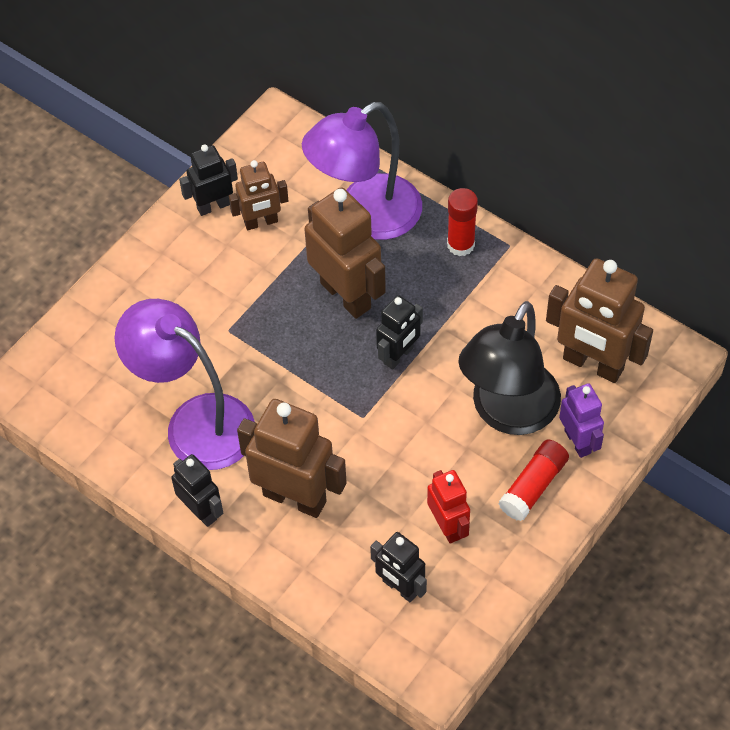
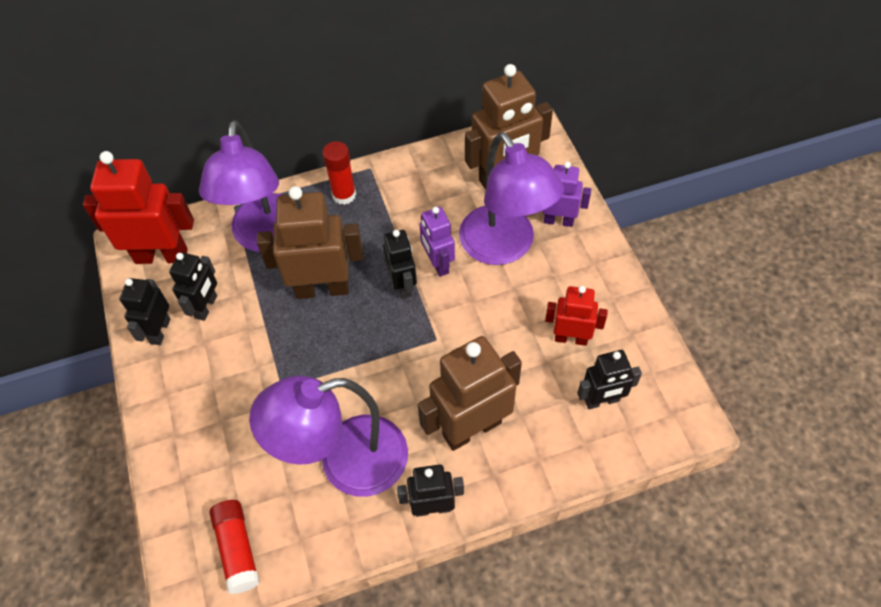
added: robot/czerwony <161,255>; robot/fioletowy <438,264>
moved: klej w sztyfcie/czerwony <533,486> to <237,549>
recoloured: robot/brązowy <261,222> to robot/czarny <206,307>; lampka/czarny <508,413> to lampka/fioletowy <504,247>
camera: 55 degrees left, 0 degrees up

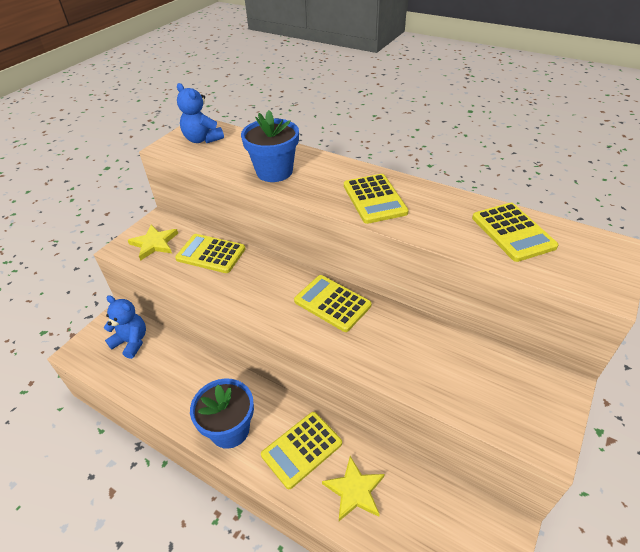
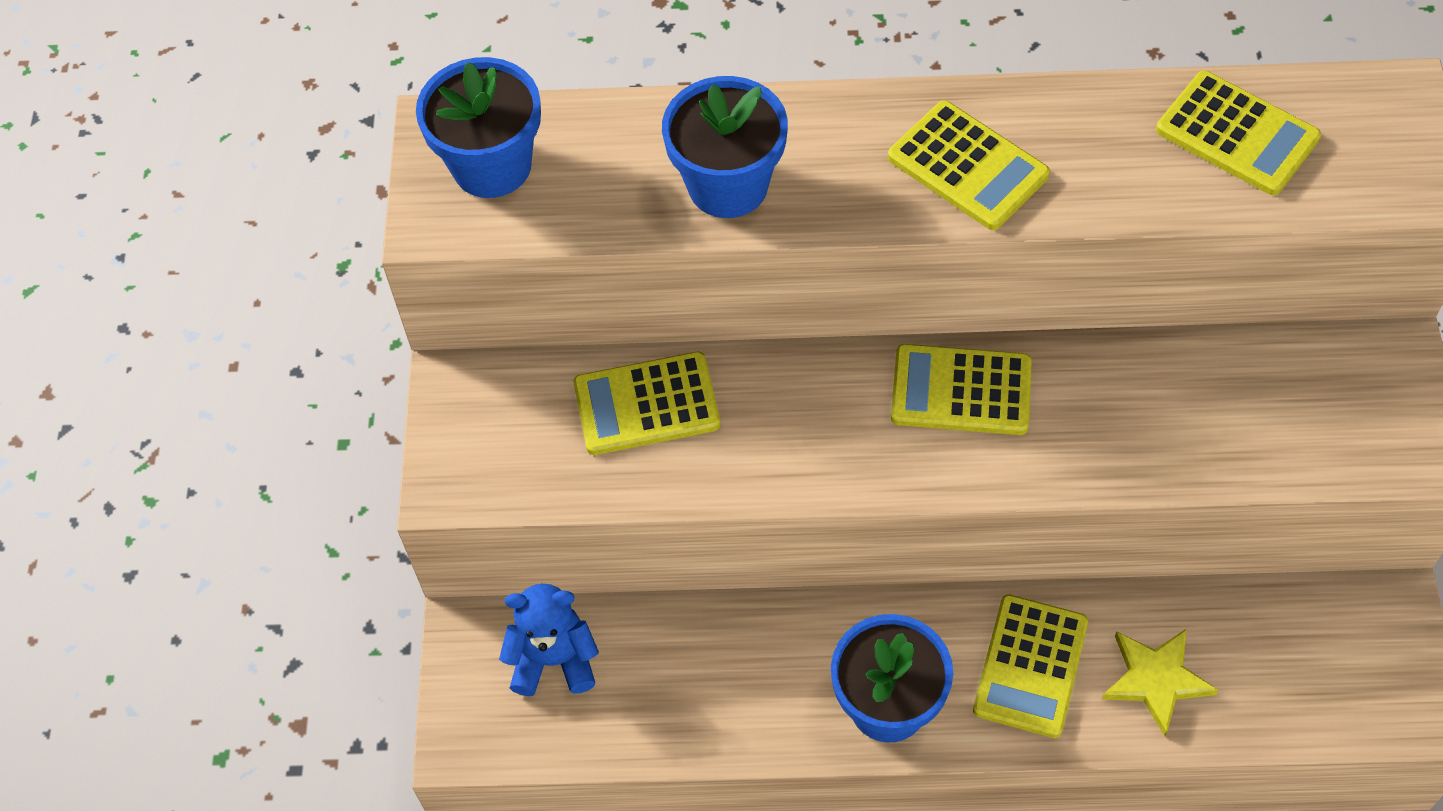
removed: gwiazda/żółty <154,243>
replaced: miś/niebieski <202,139> to doniczka/niebieski <492,166>
camera: 30 degrees left, 15 degrees up

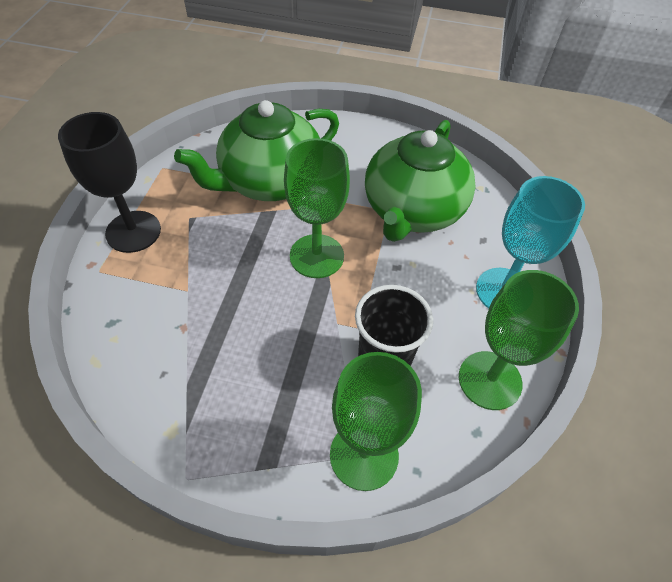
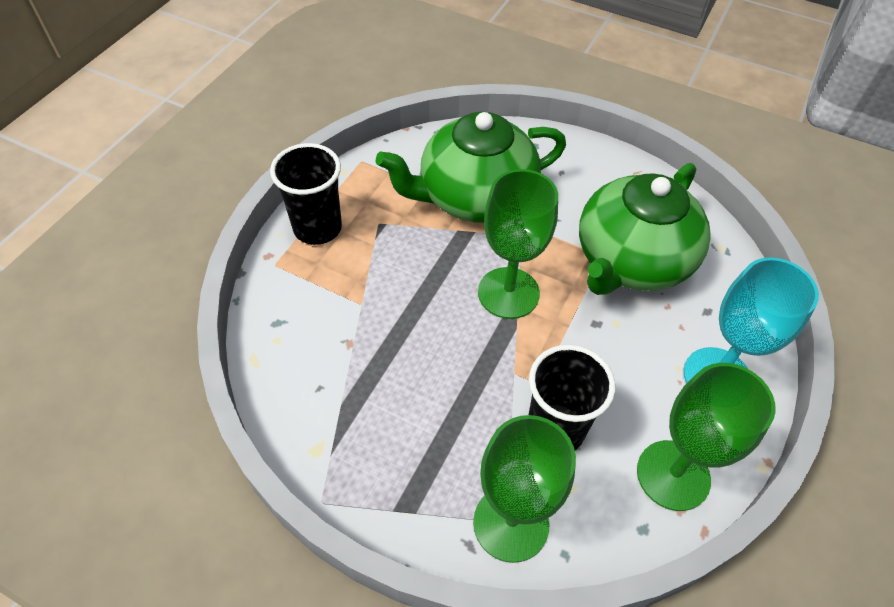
replaced: kielich/czarny <133,231> to szklanka/czarny <317,228>
camera: 15 degrees right, 0 degrees up

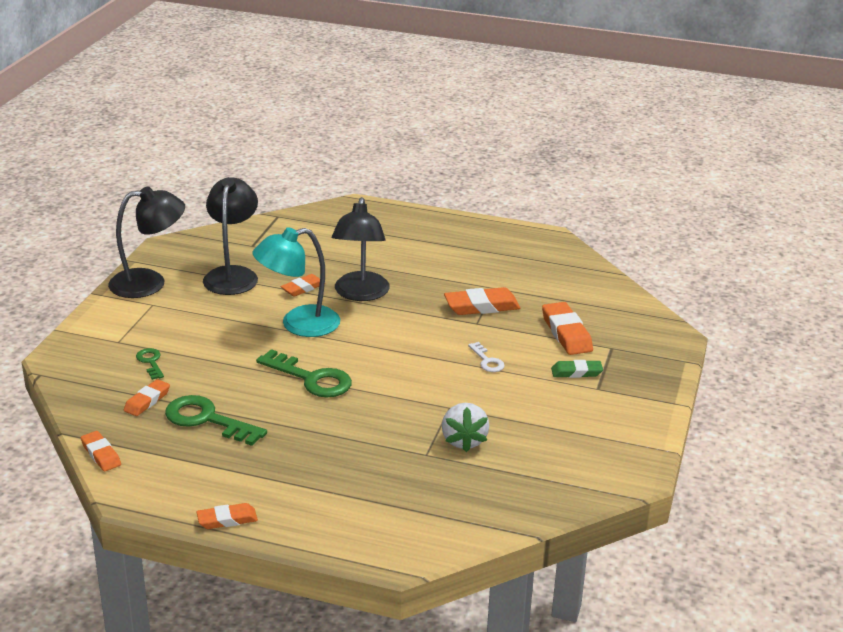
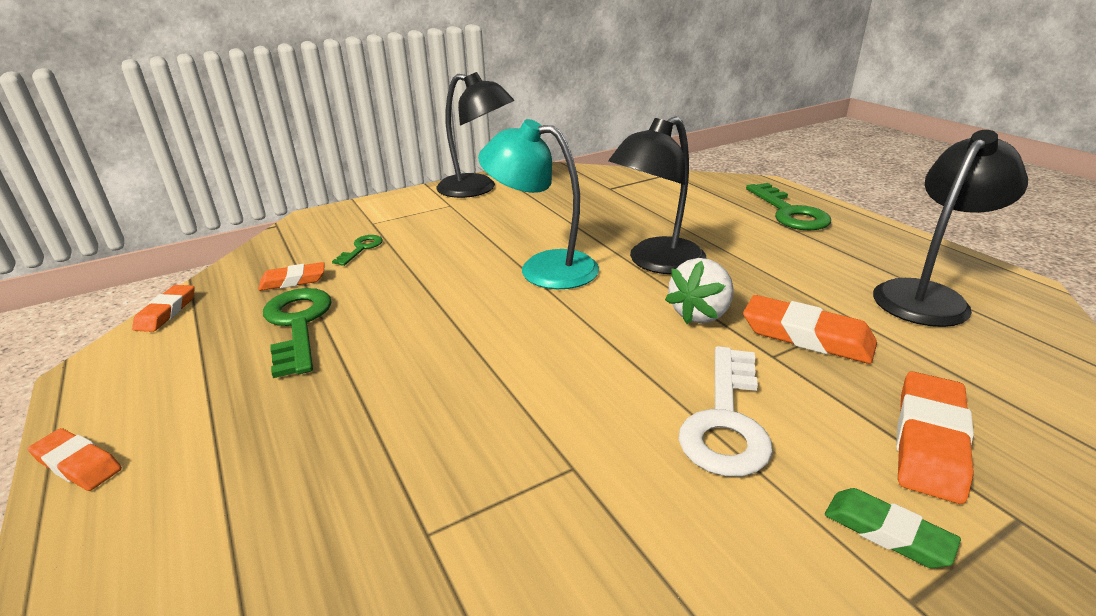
removed: gumka do mazania/pomarańczowy <303,288>
moved: truskawka/biały <463,440> to <700,314>; klucz/zielony <311,379> to <789,212>; lampka/czarny <232,275> to <927,296>
resized: klucz/biały <487,361> = <726,420> x1.92
camera: 45 degrees right, 0 degrees up

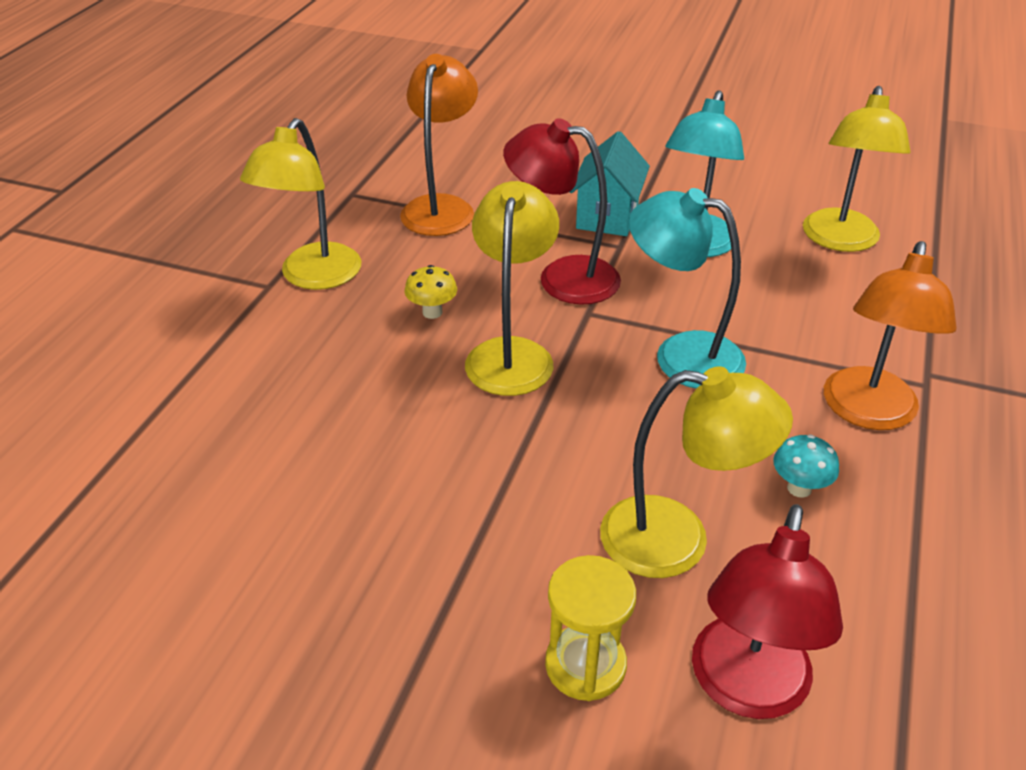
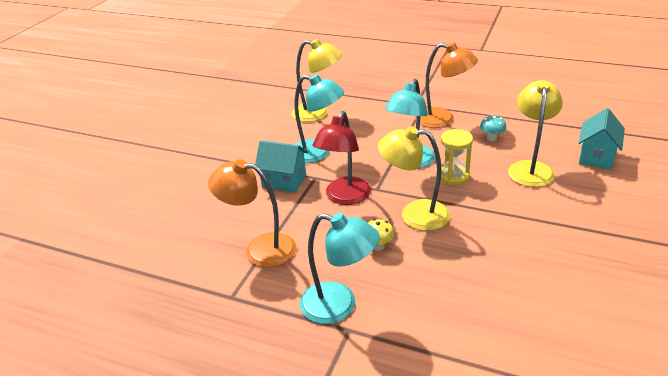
moved: klepsydra/żółty <585,665> to <454,176>
replaced: lampka/czerwony <746,689> to domek/turkusowy <596,157>
recoloured: lampka/żółty <313,277> to lampka/turkusowy <339,306>
camera: 85 degrees left, 5 degrees down

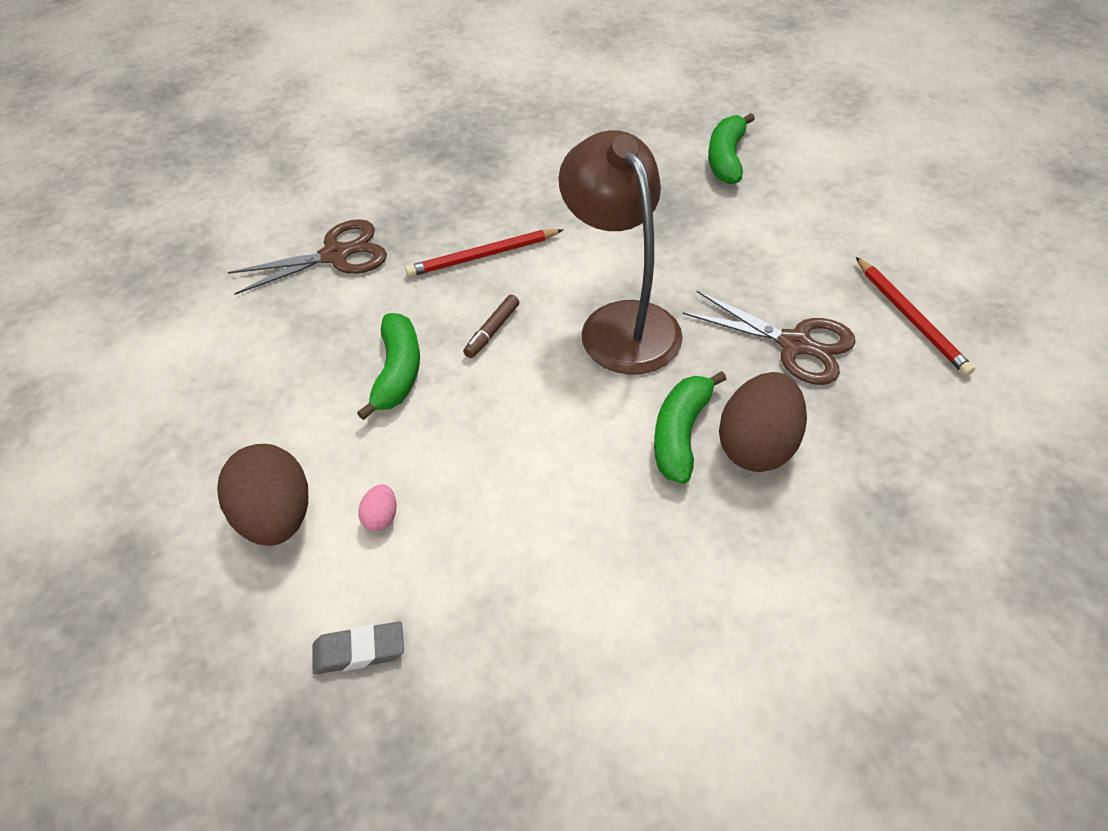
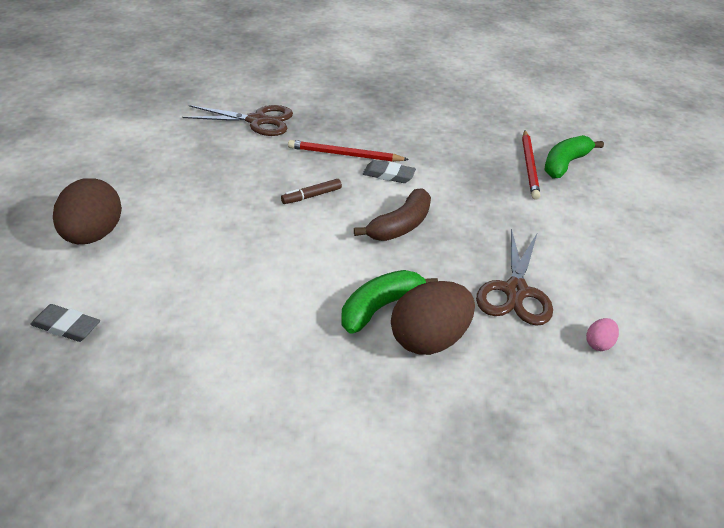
removed: banan/zielony <397,373>
added: gumka do mazania/szary <388,175>
moved: ołówek/czerwony <911,318> to <529,166>; jajko/różowy <381,517> to <598,343>
replaced: lampka/brązowy <621,322> to banan/brązowy <400,226>
turned: nożyczki/brązowy <795,344> = <515,291> 45 degrees clockwise
camera: 25 degrees right, 10 degrees down

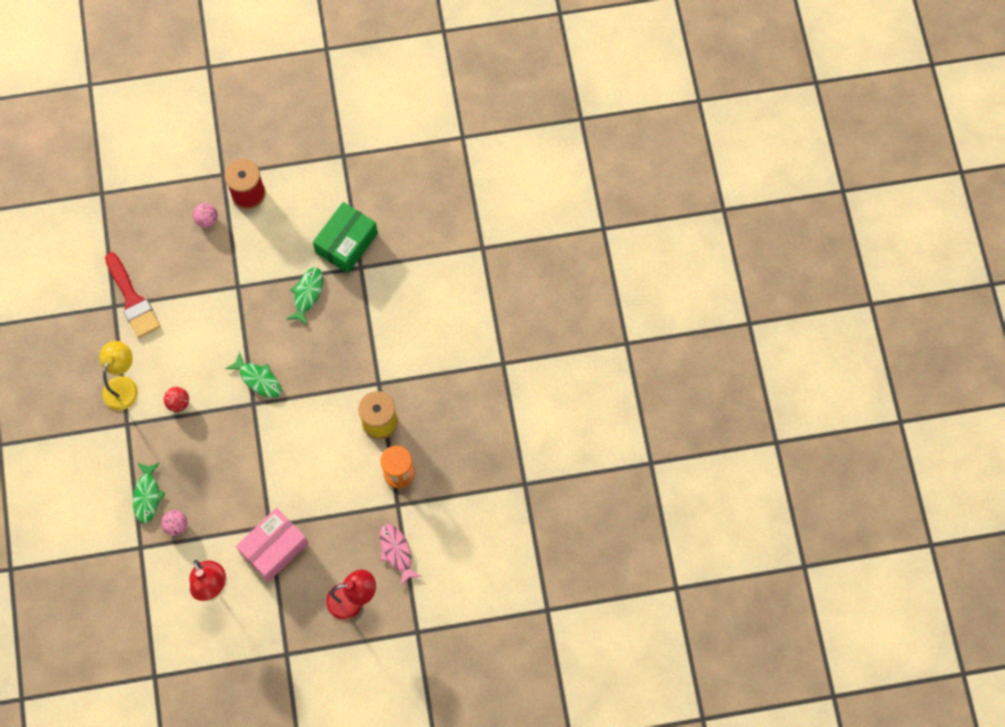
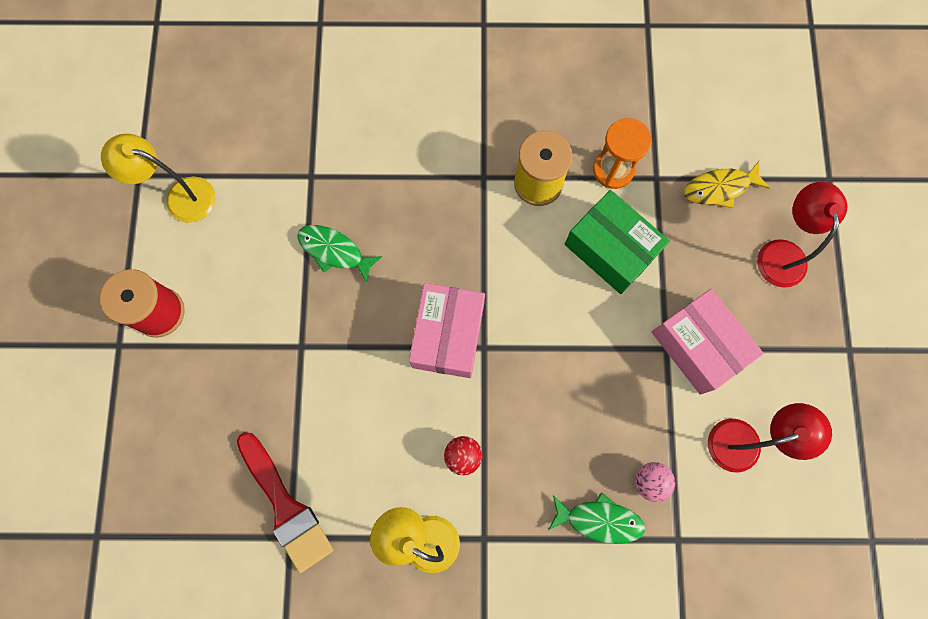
removed: piłka/różowy <207,220>
added: lampka/żółty <180,197>
moved: pudełko/zielony <346,243> to <611,249>
replaced: ryba/zielony <258,379> to pudełko/różowy <448,335>
recoloured: ryba/różowy <397,552> to ryba/żółty <720,188>
turned: pędzel/czerwony <132,300> = <286,507> 75 degrees clockwise
camera: 80 degrees left, 5 degrees up

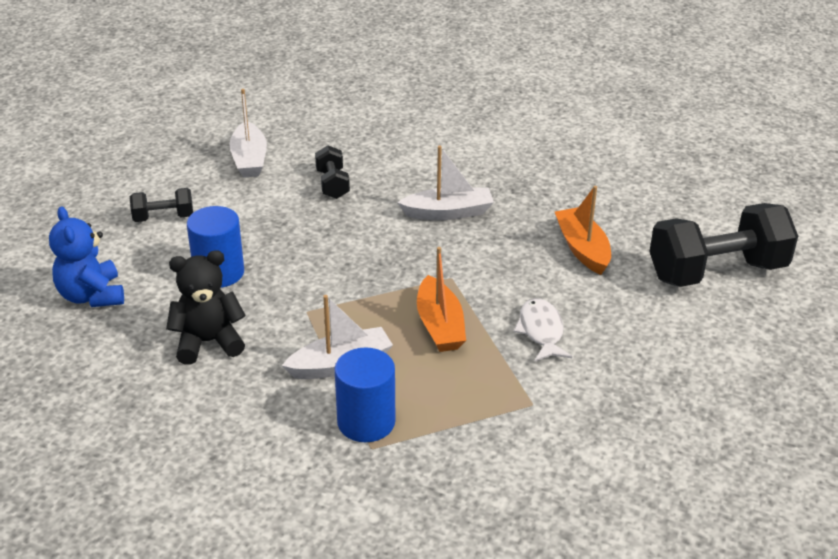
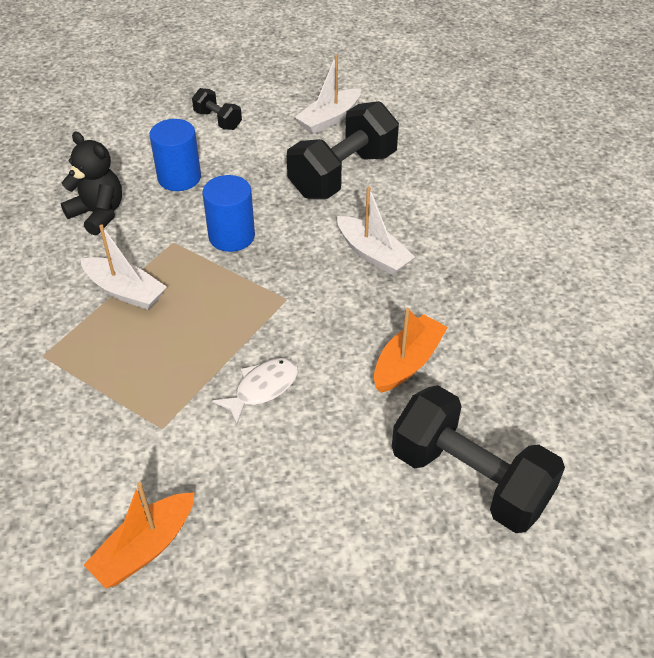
removed: miś/niebieski <92,296>
moved: łódka/pomarańczowy <440,325> to <145,548>; walec/niebieski <366,422> to <231,236>
resized: hantel/czarny <332,184> = <343,174> x2.09
camera: 55 degrees right, 10 degrees up

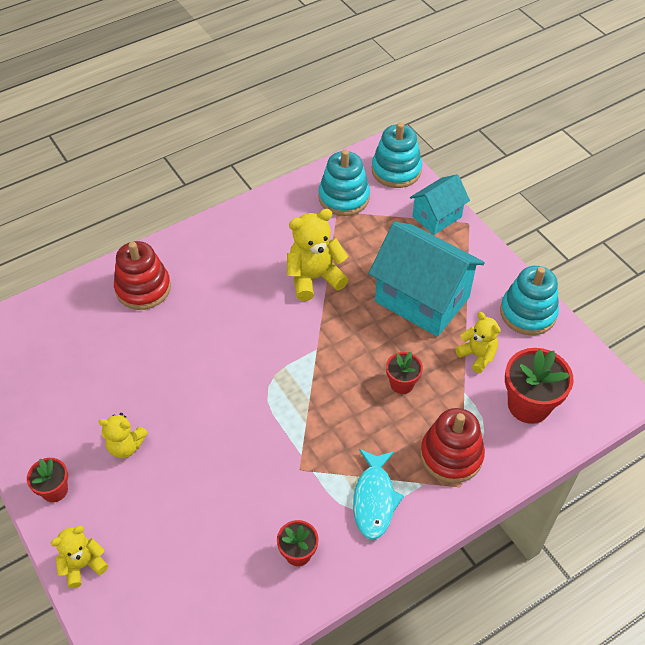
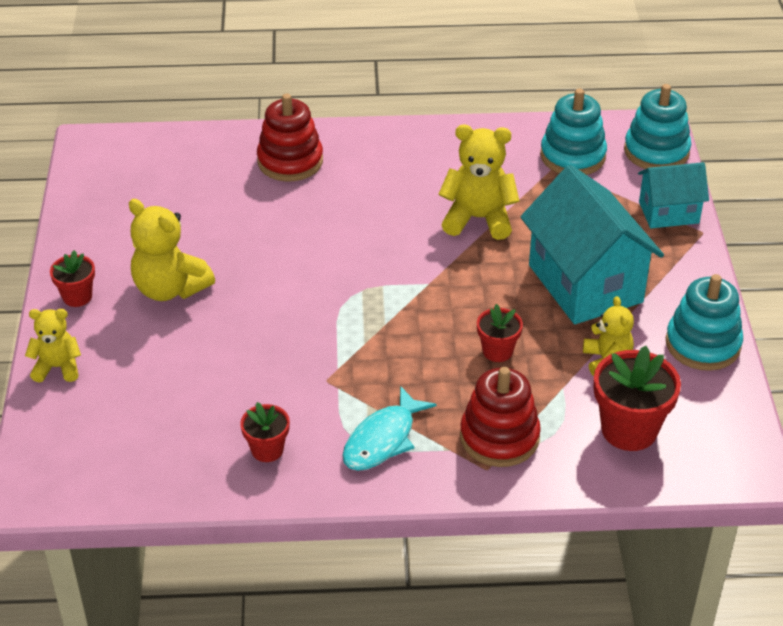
resized: miś/żółty <126,446> = <170,288> x1.61
camera: 30 degrees right, 10 degrees down

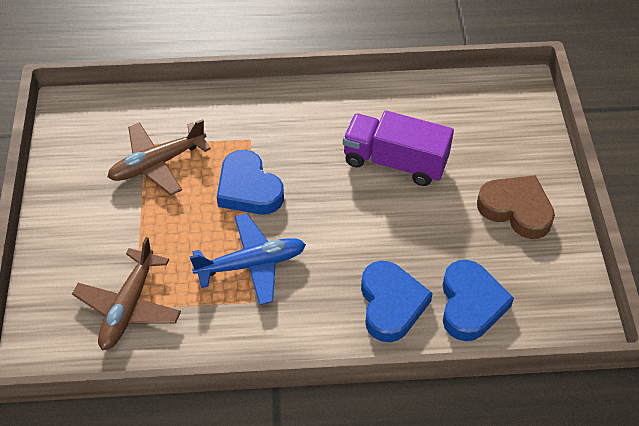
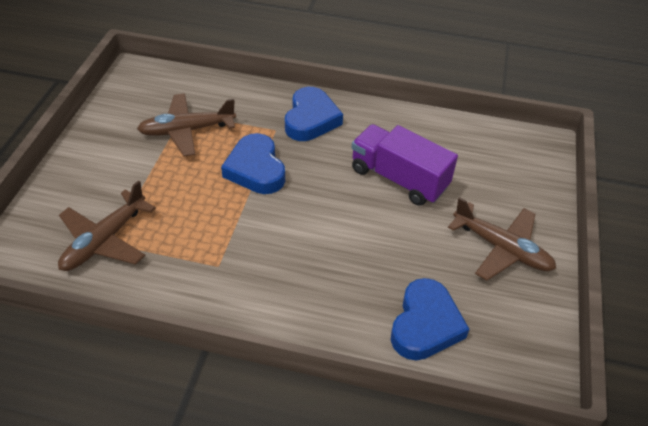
removed: samolot/niebieski <252,264>
moved: serce/niebieski <391,304> to <311,119>
replaced: serce/brązowy <516,209> to samolot/brązowy <502,248>
camera: 15 degrees right, 5 degrees down

